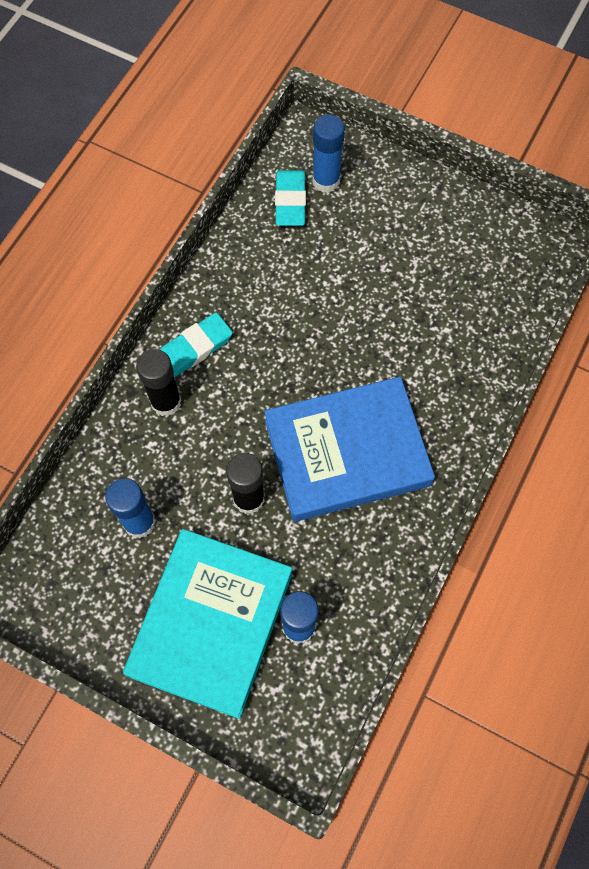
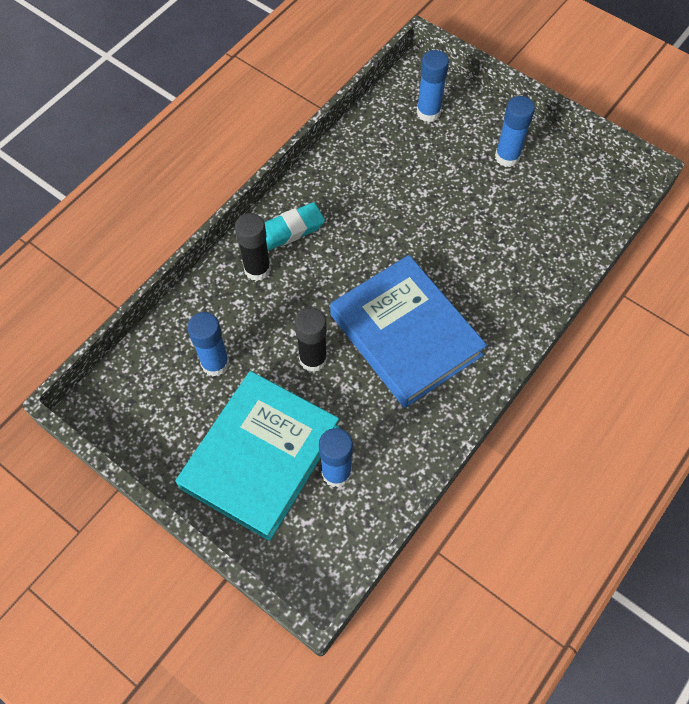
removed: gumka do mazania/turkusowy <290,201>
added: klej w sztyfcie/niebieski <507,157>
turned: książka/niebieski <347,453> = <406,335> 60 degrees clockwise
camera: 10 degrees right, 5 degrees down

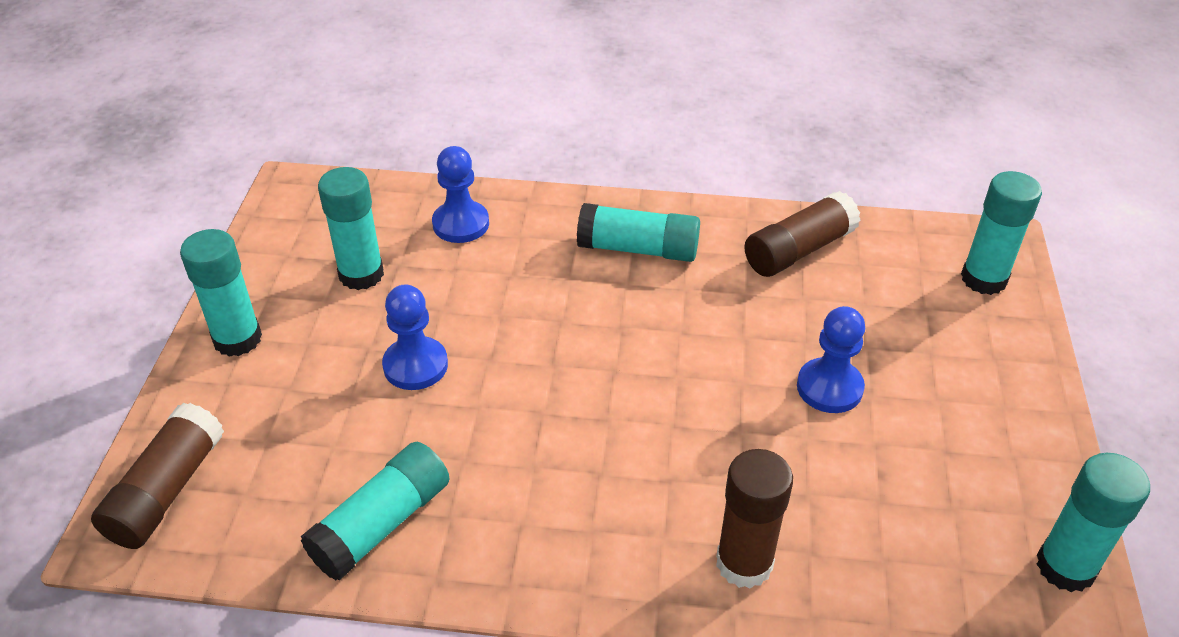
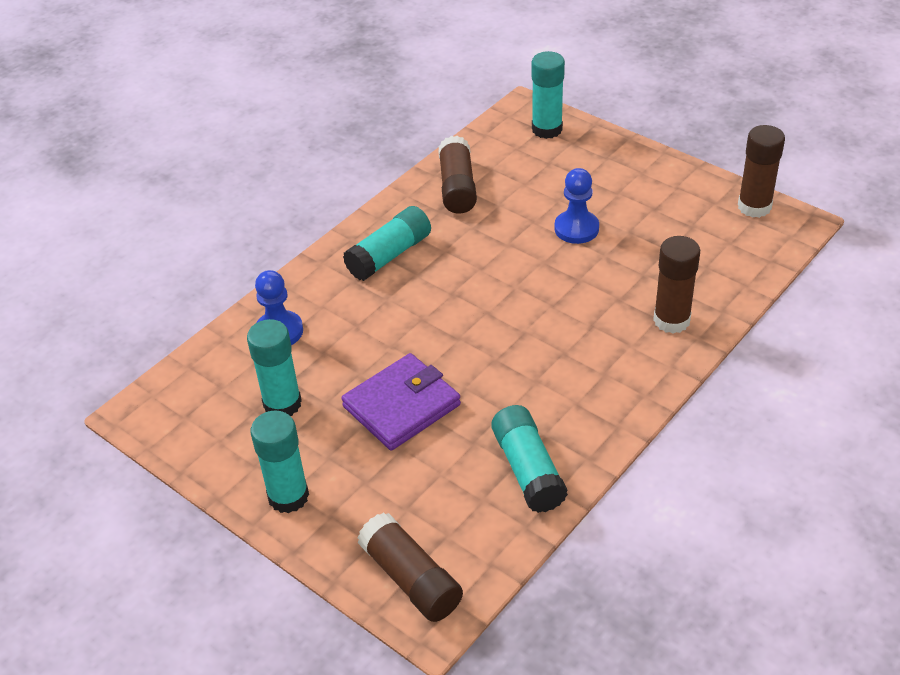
replaced: pionek/niebieski <415,365> to portfel/fioletowy <401,405>
recoloured: klej w sztyfcie/turkusowy <1065,567> to klej w sztyfcie/brązowy <754,207>
camera: 55 degrees left, 0 degrees up

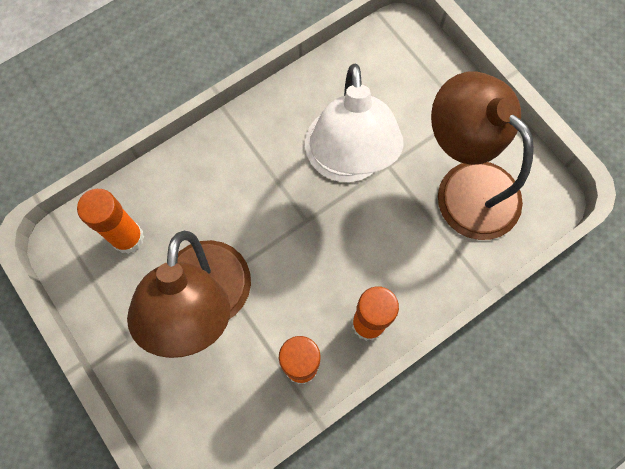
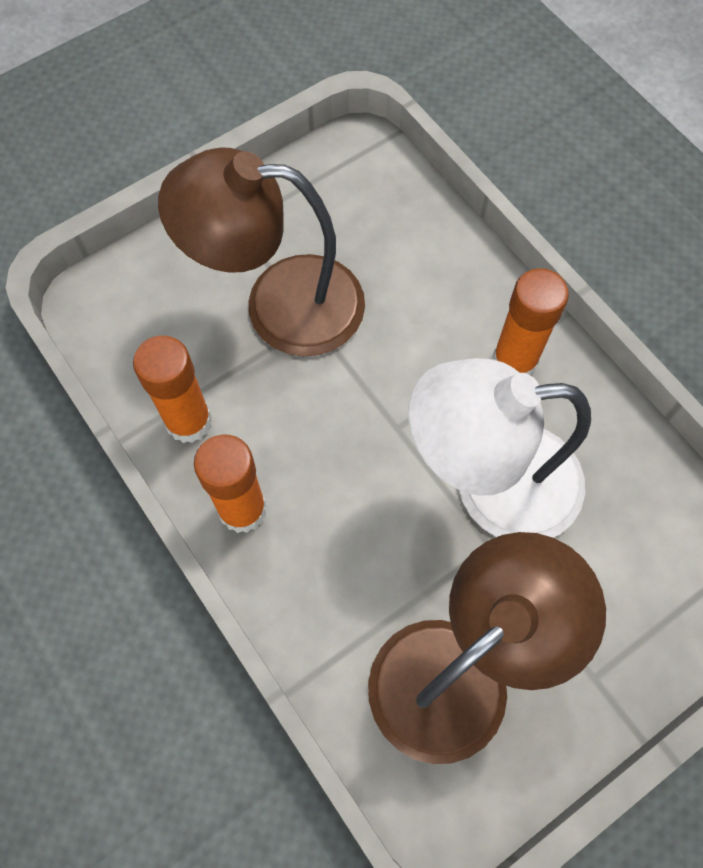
moved: klej w sztyfcie/pomarańczowy <128,238> to <514,361>
camera: 90 degrees right, 5 degrees down

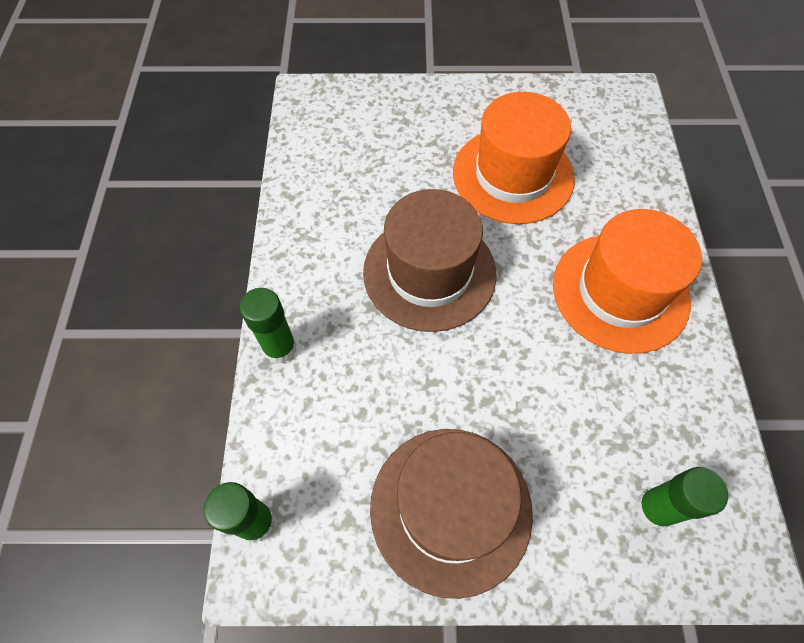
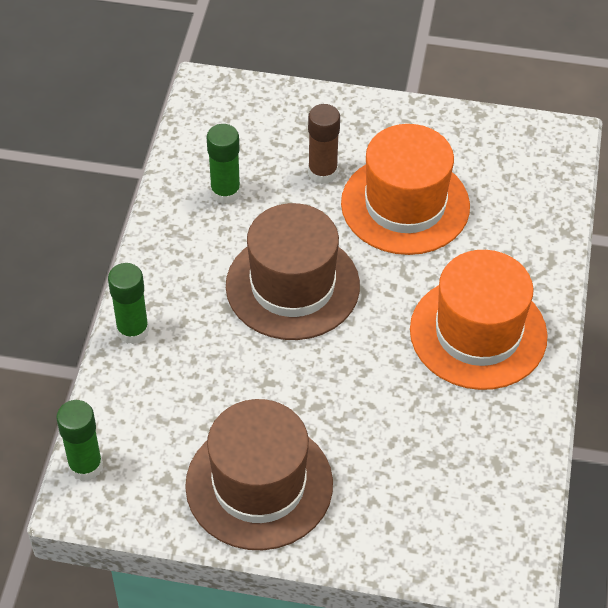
added: klej w sztyfcie/brązowy <322,173>
moved: klej w sztyfcie/zielony <654,509> to <225,192>
camera: 10 degrees right, 10 degrees down

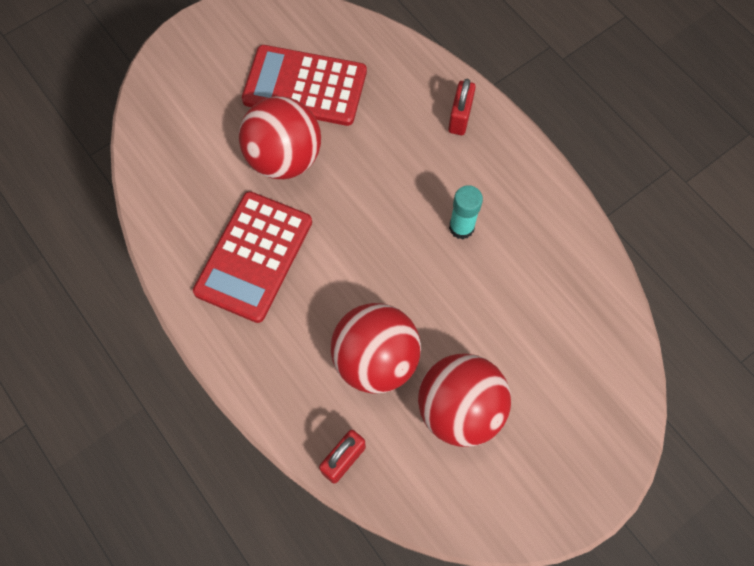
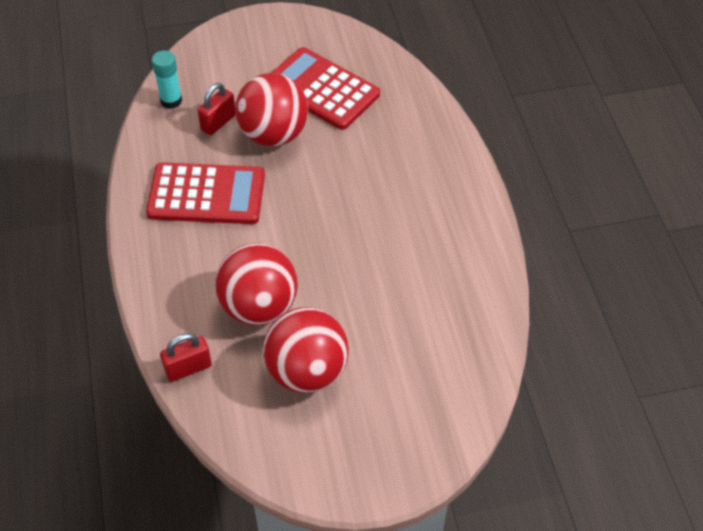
moved: klej w sztyfcie/turkusowy <461,227> to <171,100>; kłódka/czerwony <460,117> to <218,122>
turned: kalkulator/czerwony <254,256> = <206,195> 135 degrees counterclockwise
camera: 25 degrees right, 15 degrees down

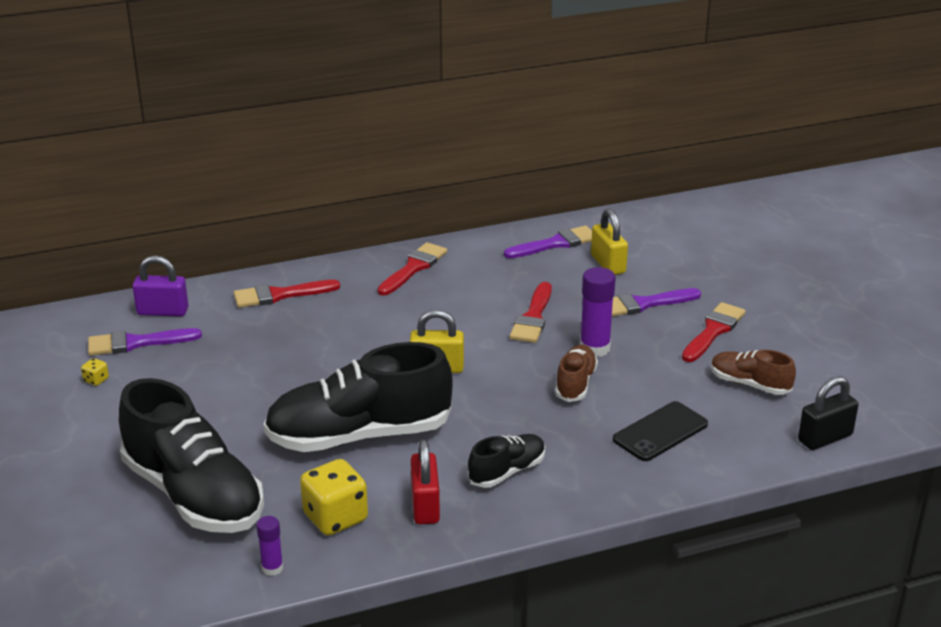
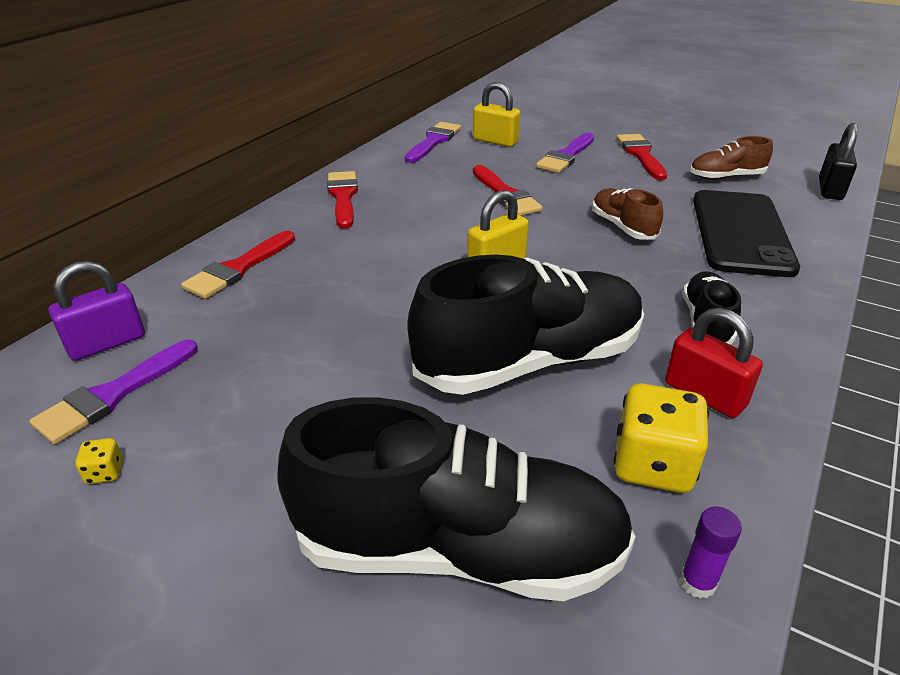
removed: klej w sztyfcie/fioletowy <594,348>
turned: but/czarny <359,435> = <530,361> 150 degrees counterclockwise
resized: telefon/czarny <660,432> = <740,233> x1.62
camera: 40 degrees left, 5 degrees up

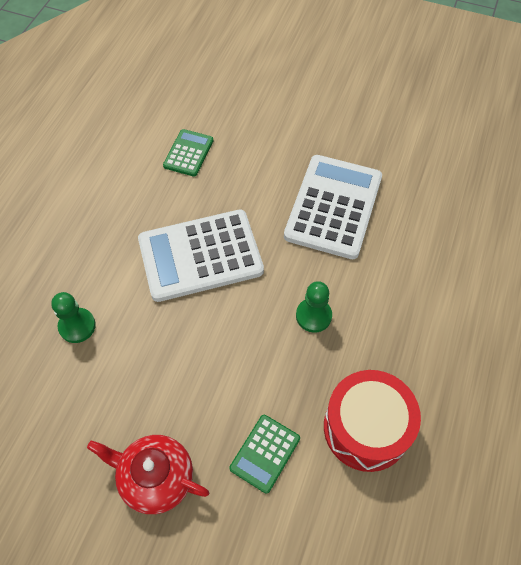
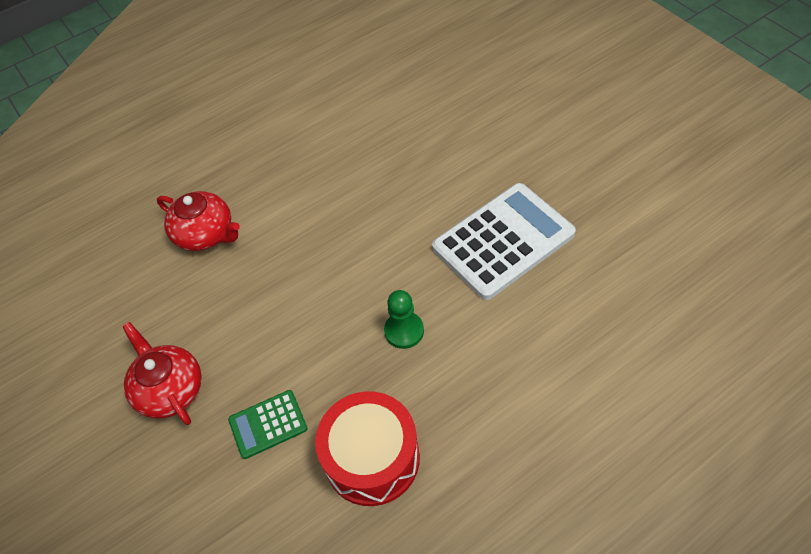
removed: kalkulator/biały <200,256>; kalkulator/zielony <188,153>
replaced: pionek/zielony <77,326> to imbryk/czerwony <205,234>
camera: 40 degrees right, 5 degrees down

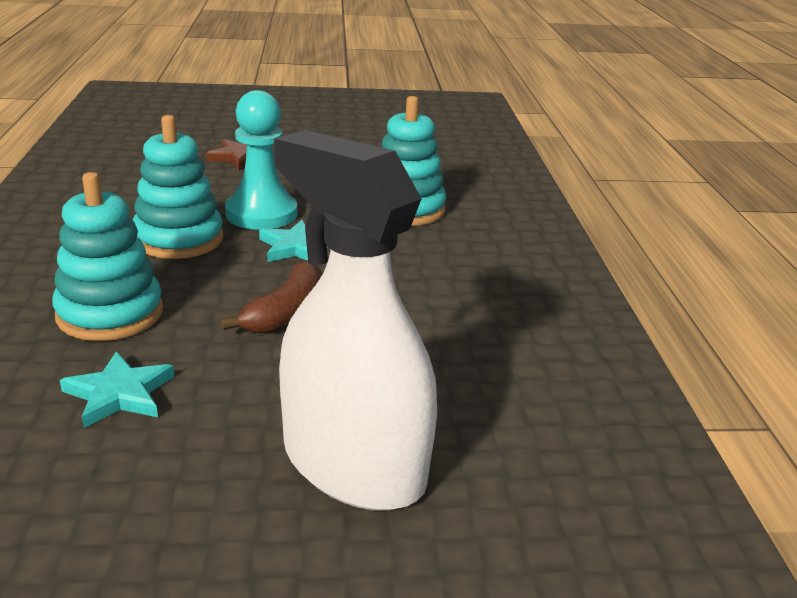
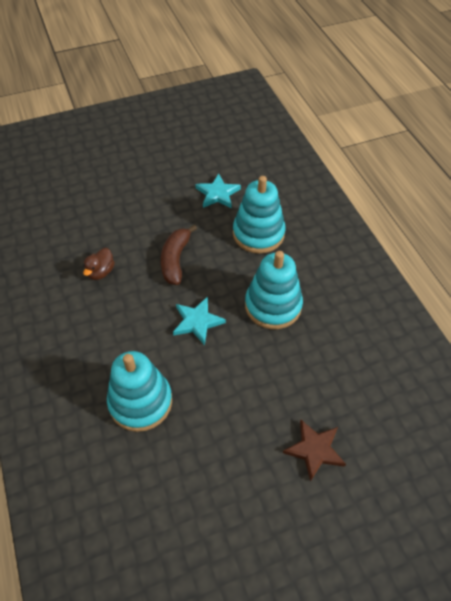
removed: pionek/turkusowy <261,214>; spryskiwacz/biały <353,464>
added: kaczka/brązowy <101,272>
camera: 165 degrees right, 25 degrees up

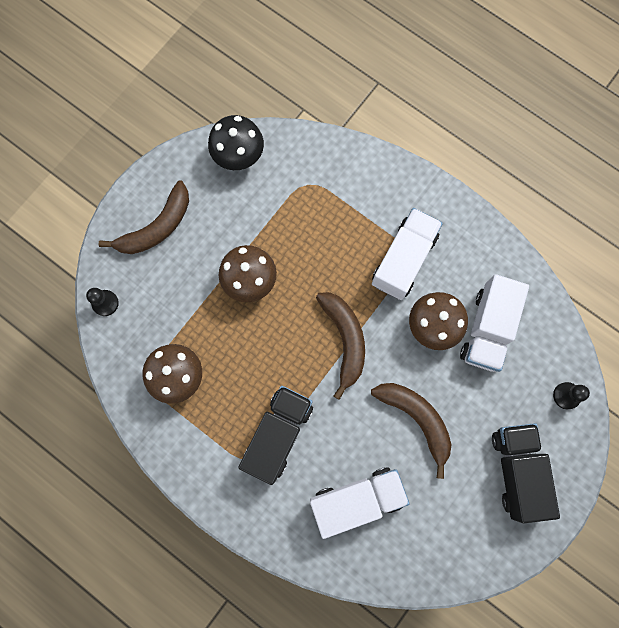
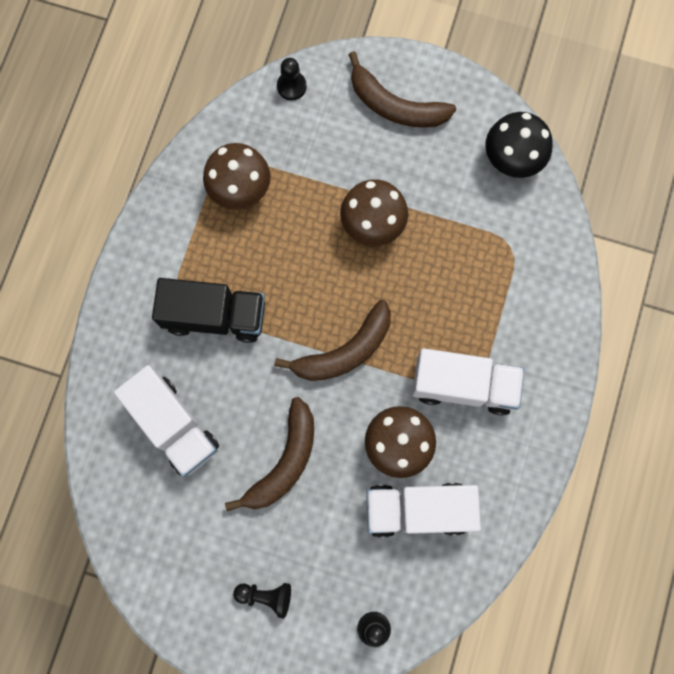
replaced: ciężarówka/czarny <517,470> to pionek/czarny <266,596>
camera: 70 degrees right, 0 degrees up

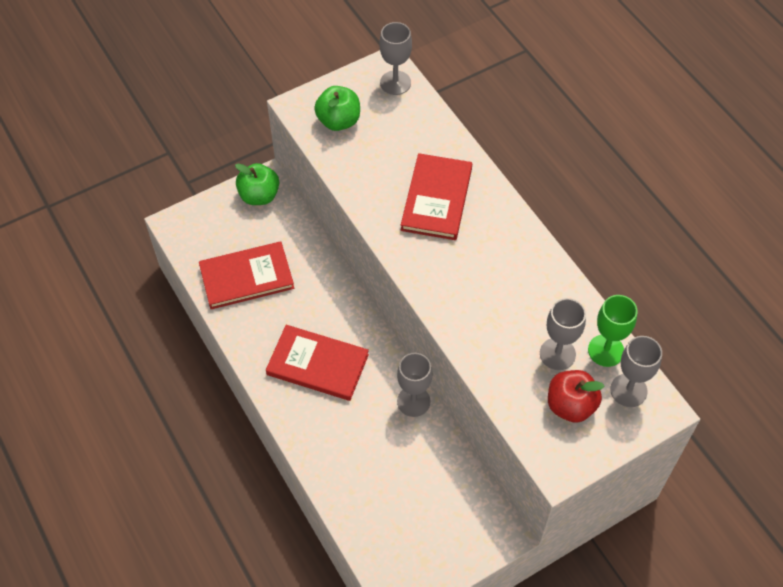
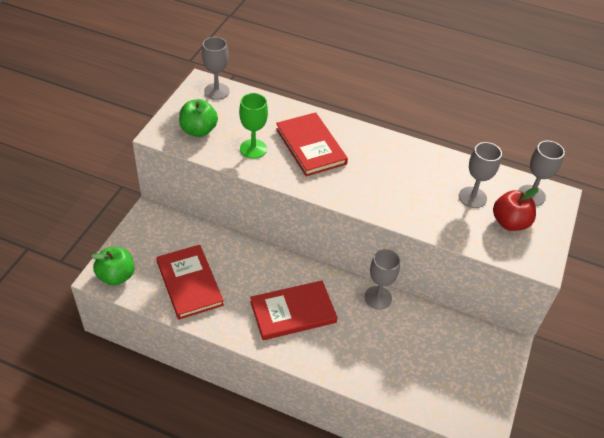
moved: jabłko/zielony <259,196> to <116,276>; kielich/zielony <606,350> to <253,149>
turned: książka/czerwony <246,277> = <189,283> 60 degrees counterclockwise
camera: 40 degrees left, 10 degrees down

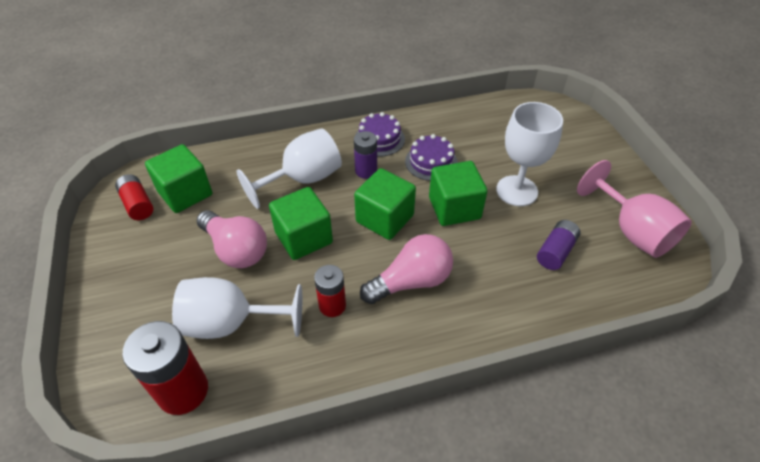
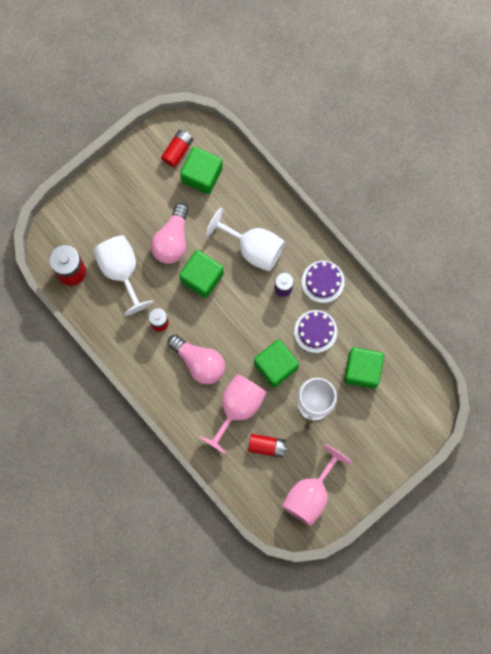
added: kielich/różowy <237,407>
moved: sześcian/zielony <384,218> to <362,370>
recoloured: bateria/fioletowy <555,251> to bateria/czerwony <267,446>
camera: 65 degrees right, 30 degrees up

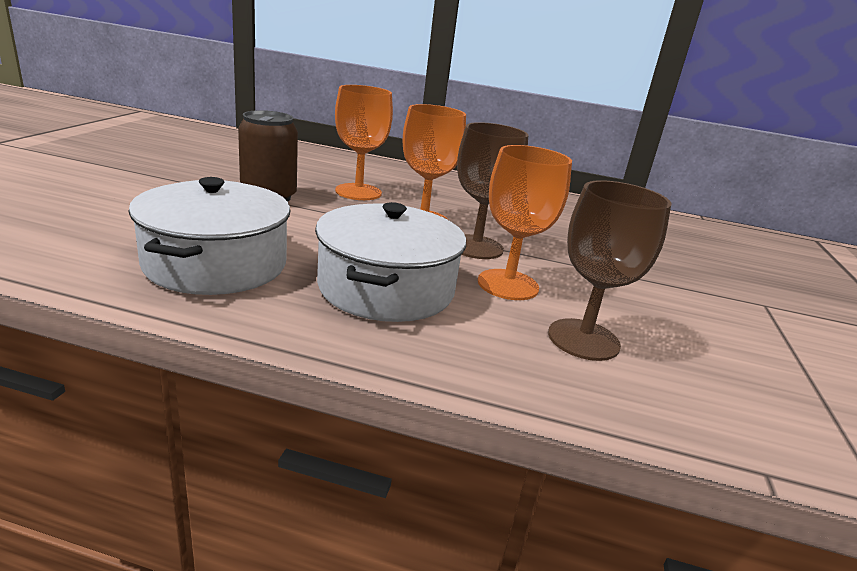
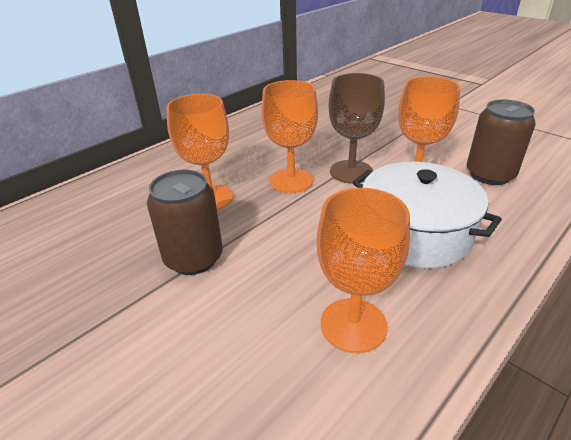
replaced: garnek/biały <216,264> to kielich/pomarańczowy <353,325>; kielich/brązowy <583,339> to puszka/brązowy <490,175>
camera: 55 degrees left, 10 degrees up

